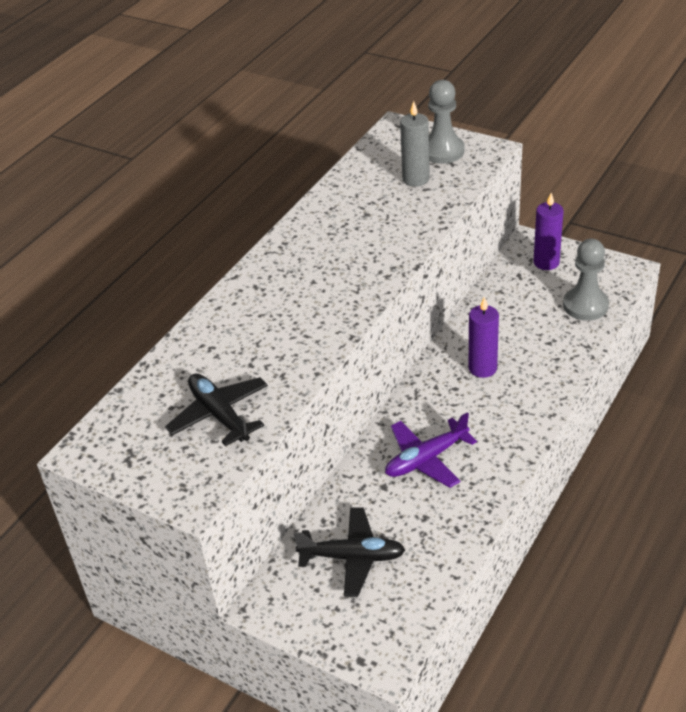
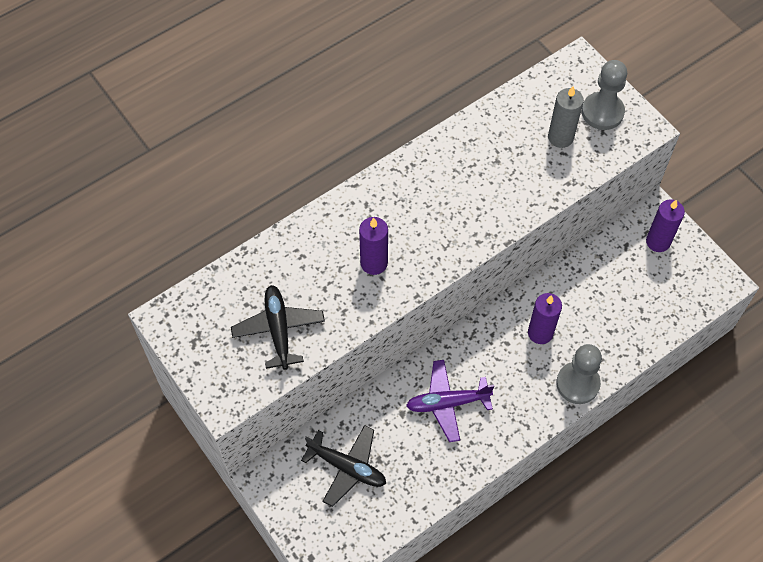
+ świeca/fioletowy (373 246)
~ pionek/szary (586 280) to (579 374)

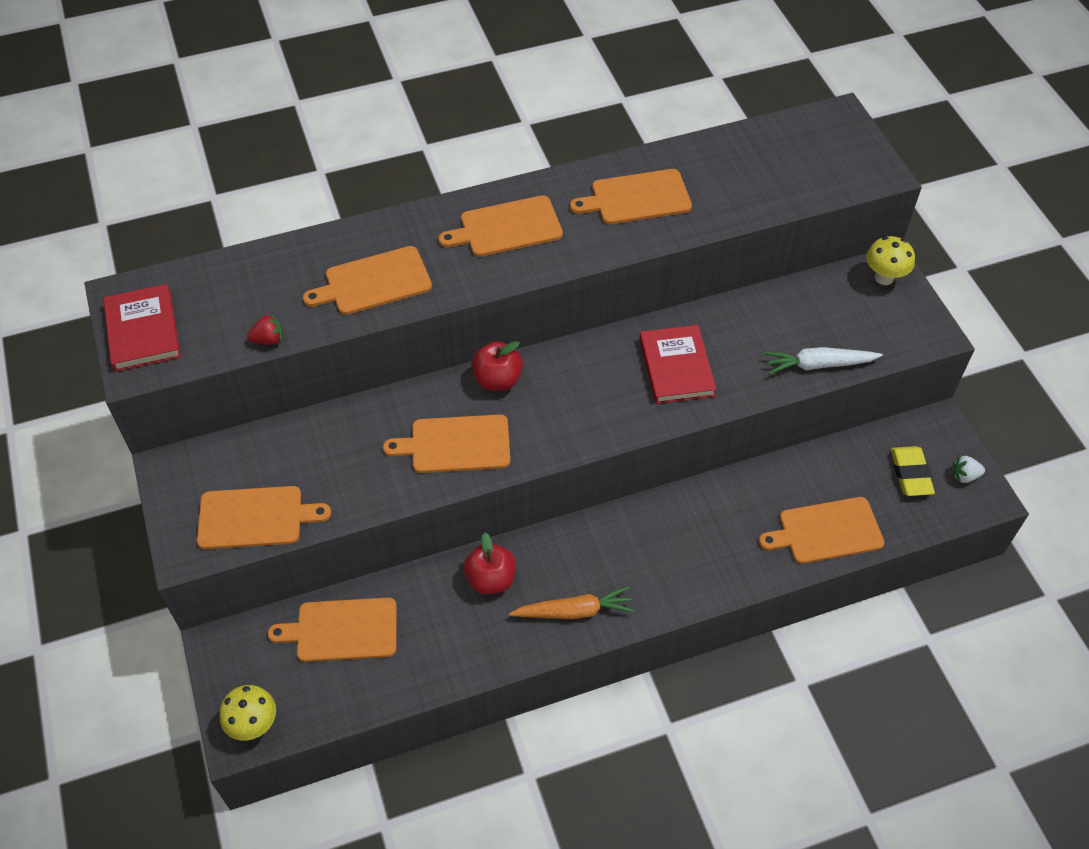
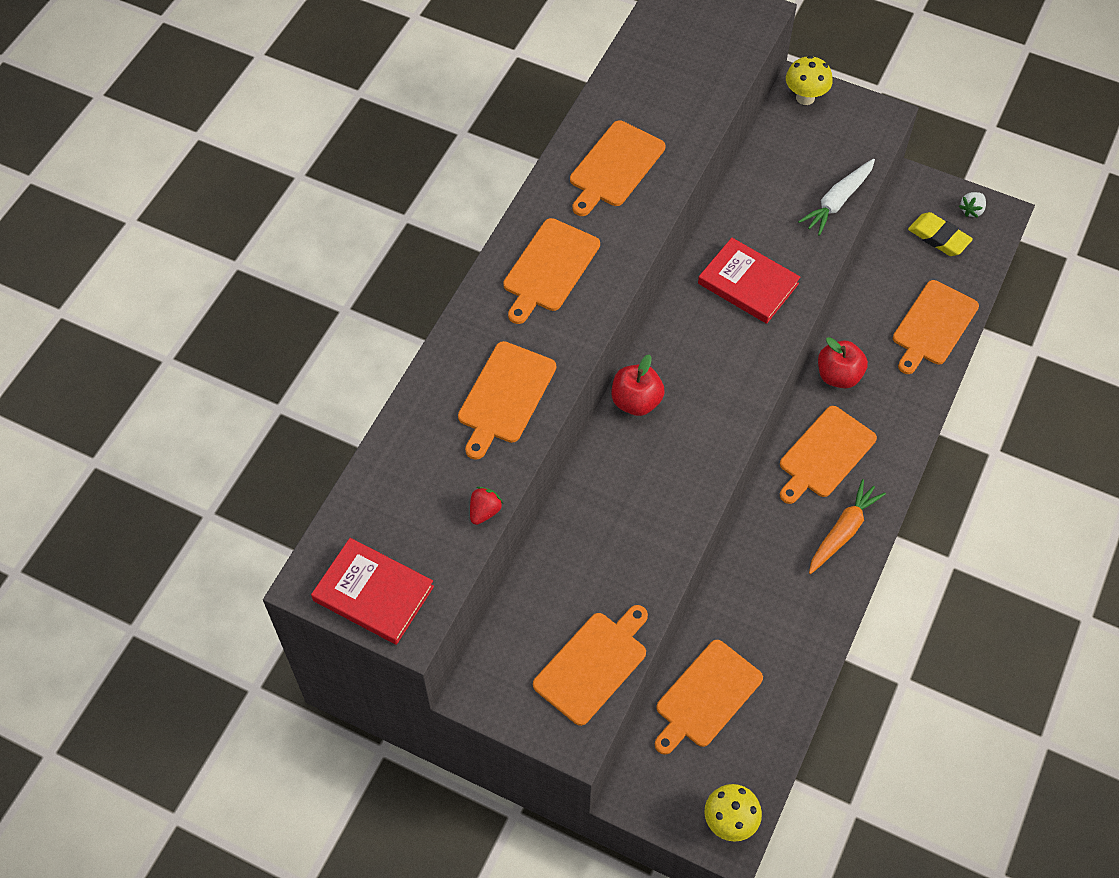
~ deska do krojenia/pomarańczowy (446 443) to (828 455)
~ jabłko/czerwony (489 563) to (843 362)

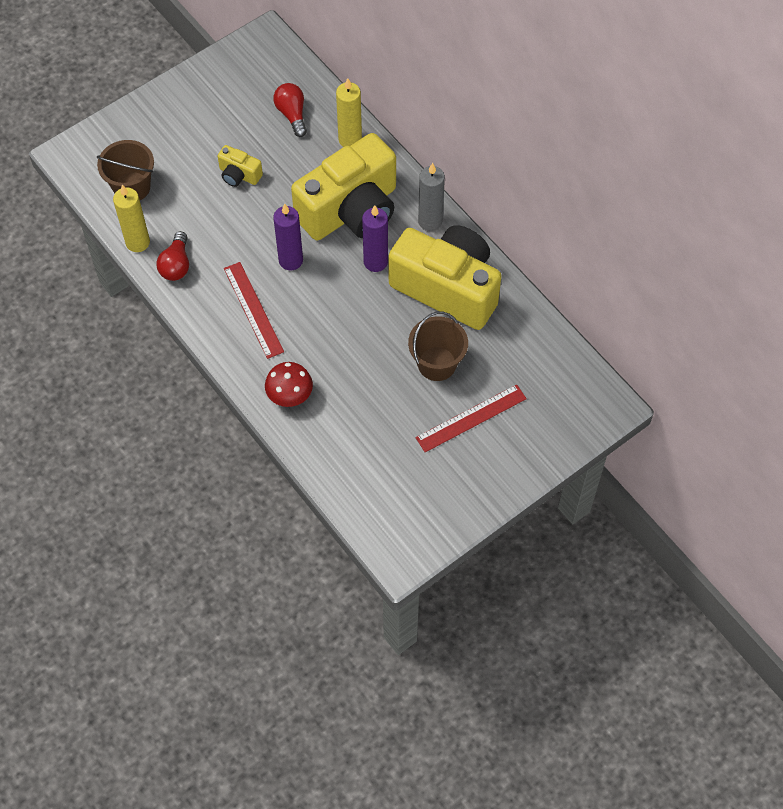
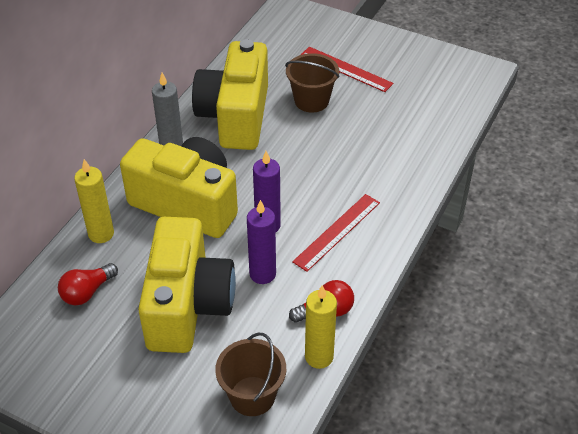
~ aparat fotograficzny/żółty (240 166) = (187 285) x2.41
~ świeca/fioletowy (375 238) to (261 242)
- grzyb/czerwony (289 384)

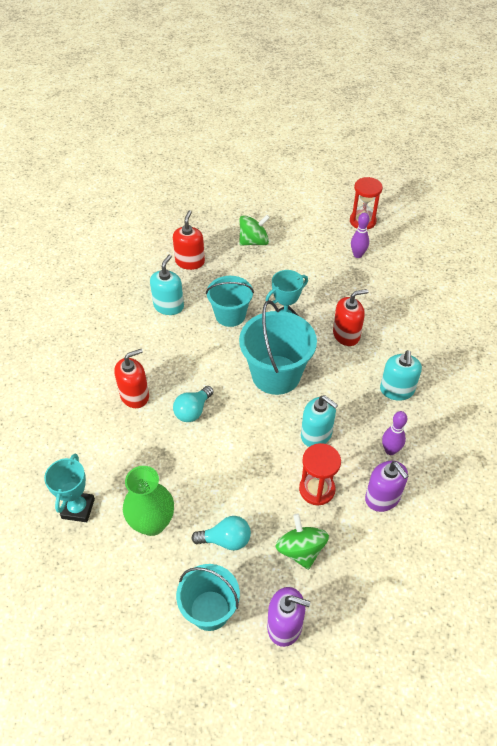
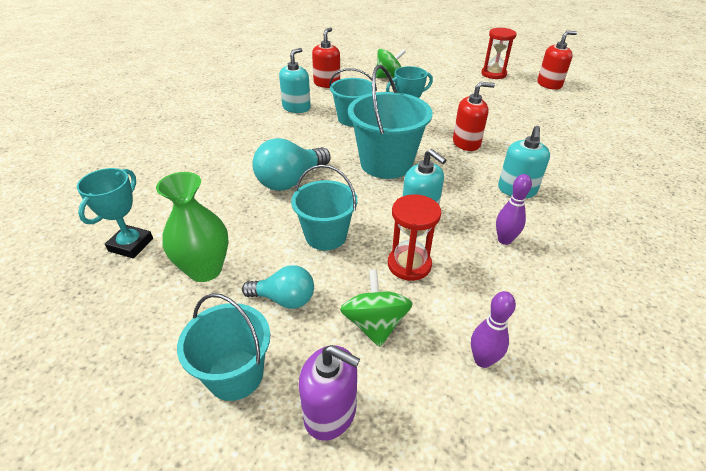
~ żarówka/turkusowy (193 404) = (291 164) x1.57
+ wiadro/turkusowy (324 208)
~ kręgiel/fioletowy (360 235) to (493 329)
~ dozownik mydła/czerwony (131 378) to (557 60)
- dozownik mydła/fioletowy (386 486)

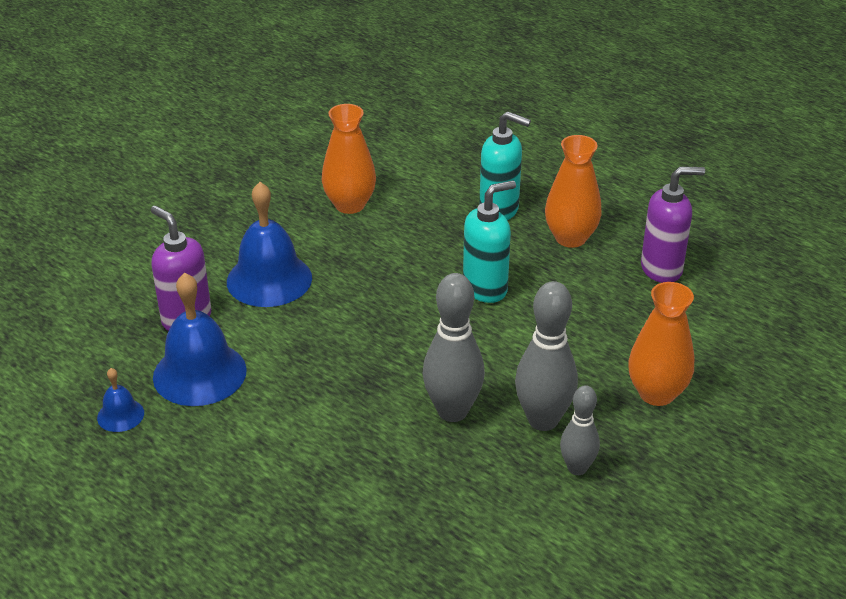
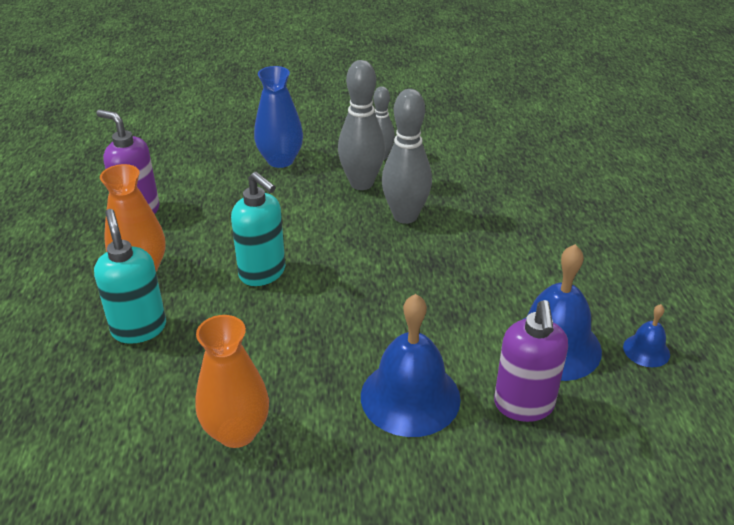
~ dozownik mydła/turkusowy (489 241) = (258 229) 150 degrees counterclockwise
~ wazon/pomarańczowy (661 344) to wazon/niebieski (278 117)

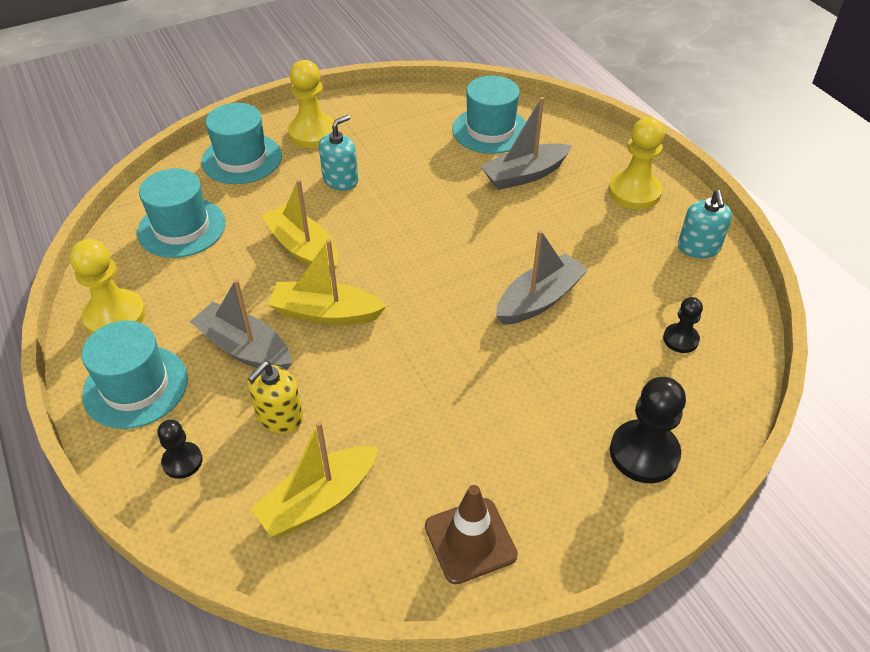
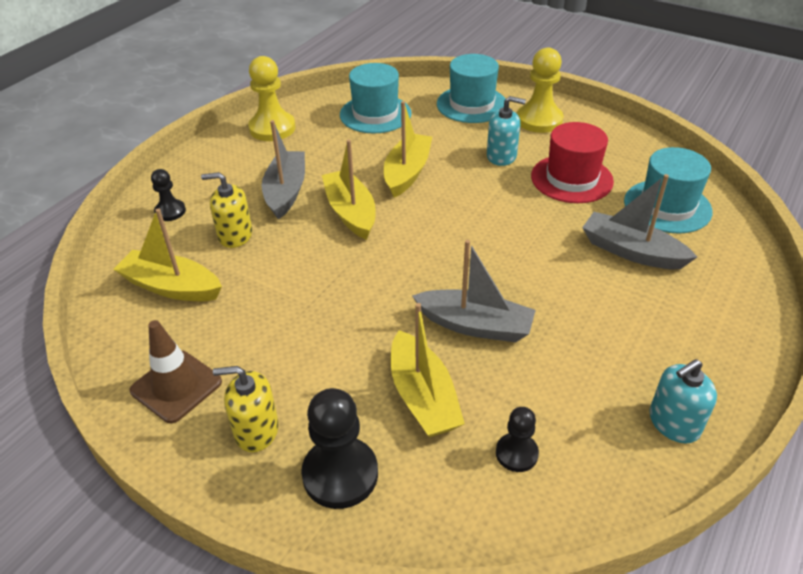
+ dozownik mydła/żółty (246 409)
+ łódka/żółty (428 370)
+ kapelusz/czerwony (572 162)
- kapelusz/turkusowy (134 374)
- pionek/żółty (636 163)

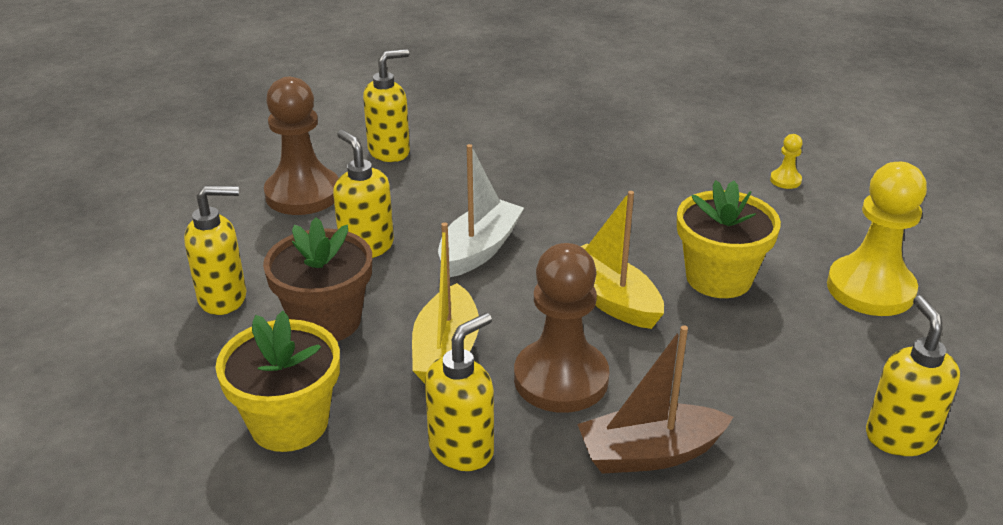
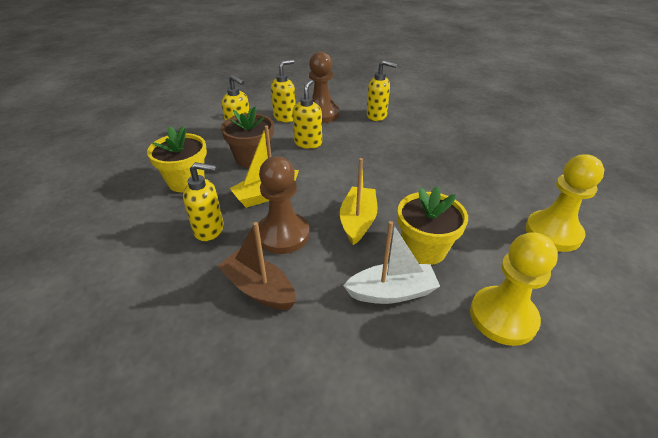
~ dozownik mydła/żółty (913 375) to (283 91)
~ łódka/biały (481 210) to (391 262)
~ pionek/żółty (786 161) = (564 203) x2.39

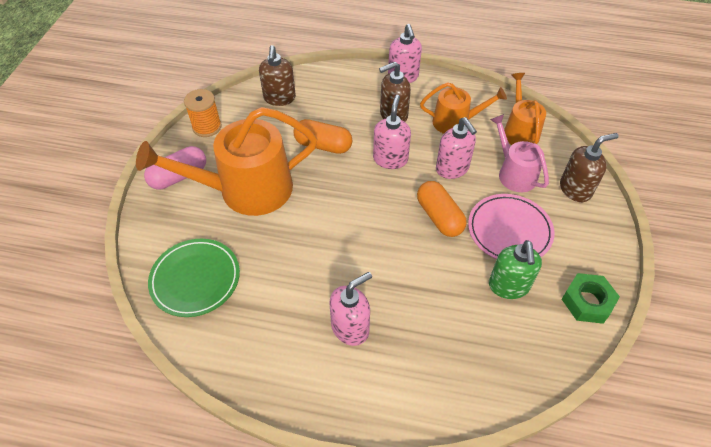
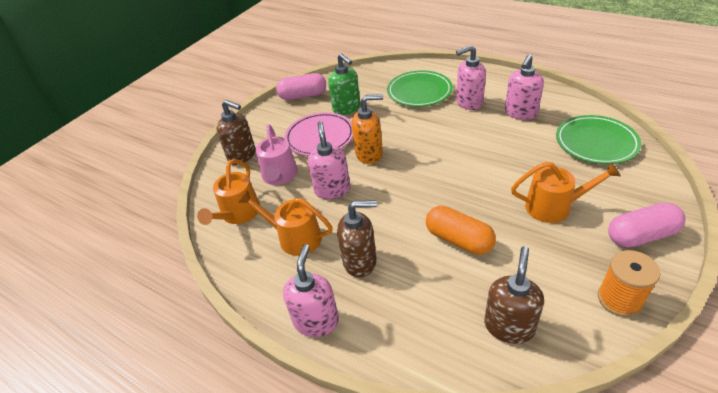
~ dozownik mydła/brązowy (589 167) = (235 132) 150 degrees counterclockwise
~ nakrętka/zielony (591 298) to kapsułka/różowy (301 86)
~ dozownik mydła/zielony (515 269) = (344 84) 120 degrees clockwise
~ kapsułka/pomarańczowy (442 209) to dozownik mydła/pomarańczowy (367 129)
+ talerz/zielony (420 88)
~ dozownik mydła/różowy (392 132) to (524 87)
~ konewka/pomarańczowy (226 161) = (566 192) x0.55

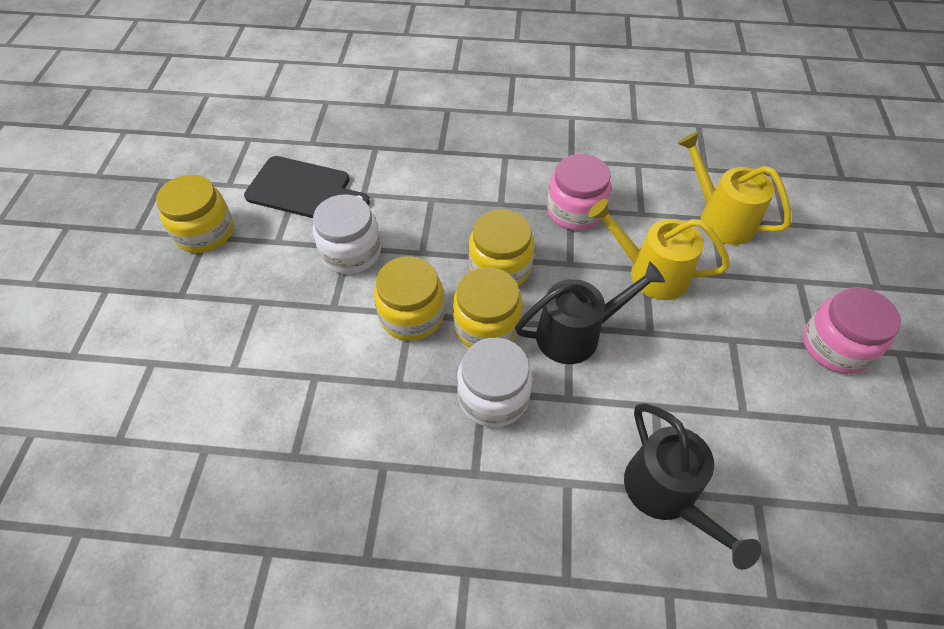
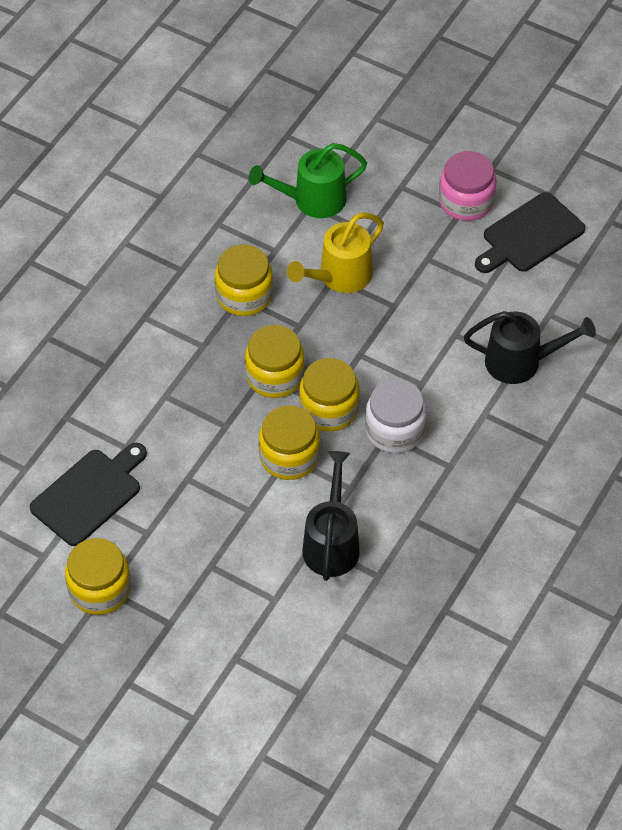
~ słoik/różowy (579 192) to słoik/żółty (244 280)
~ konewka/żółty (734 188) to konewka/zielony (308 180)
~ konewka/czarny (590 312) to (331 516)
+ deska do krojenia/czarny (530 232)
- słoik/biały (347 234)

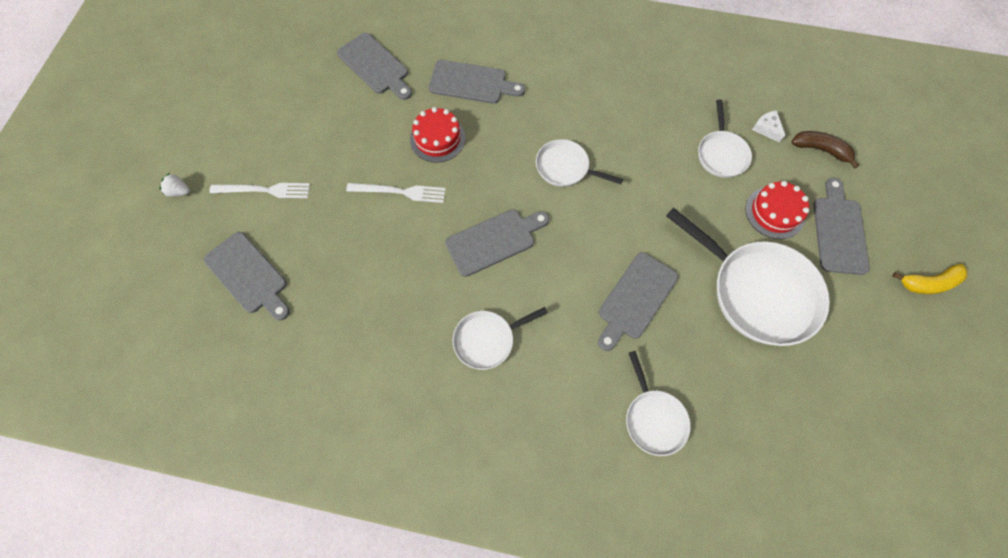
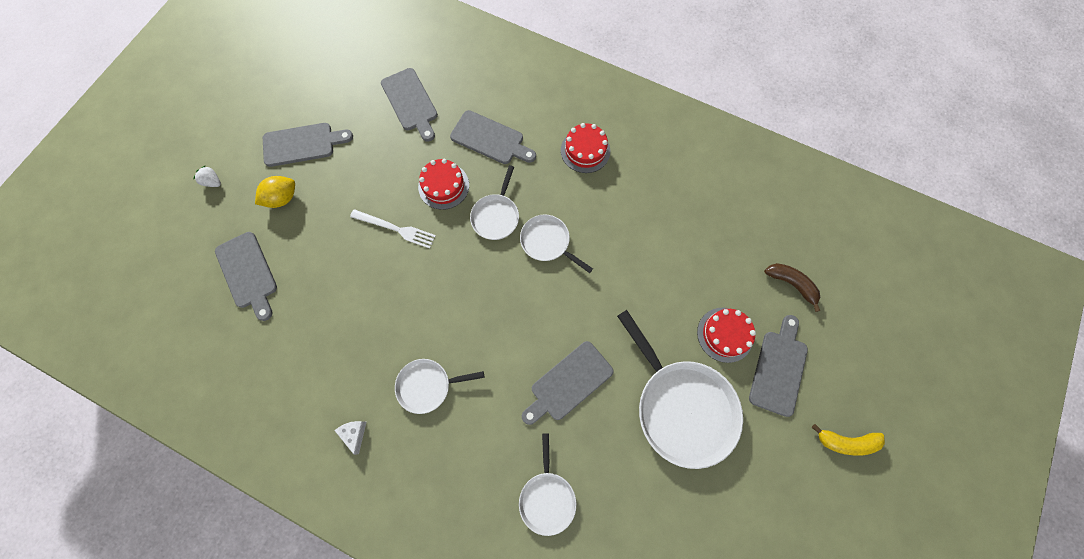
~ widelec/biały (259 190) to cytryna/żółty (275 192)
~ deska do krojenia/szary (497 243) to (308 145)
~ ser/biały (768 126) to (350 438)
~ patelnia/biały (725 139) to (494 202)
+ tort/czerwony (585 148)

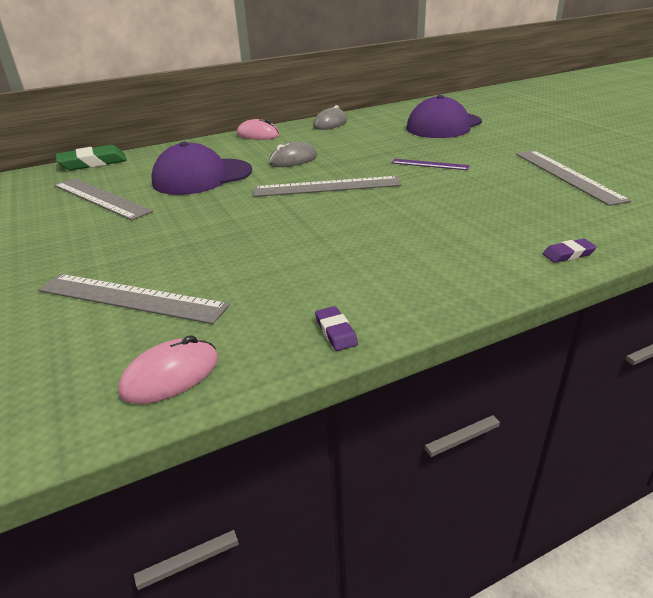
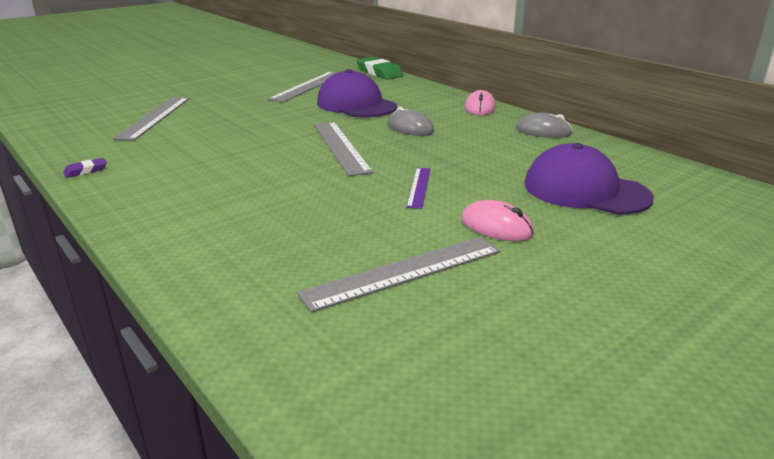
~ myszka/różowy (168 369) to (498 220)
- gumka do mazania/fioletowy (570 251)

